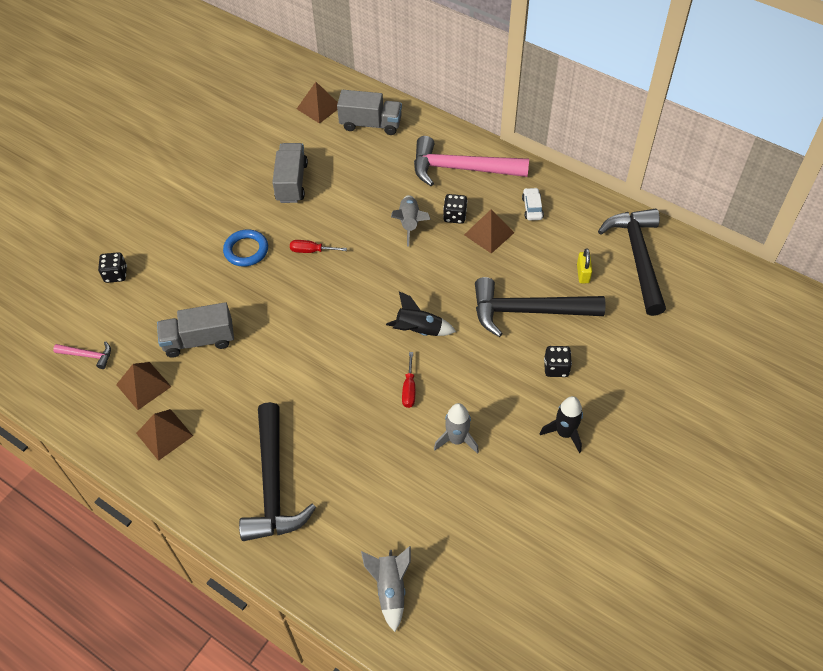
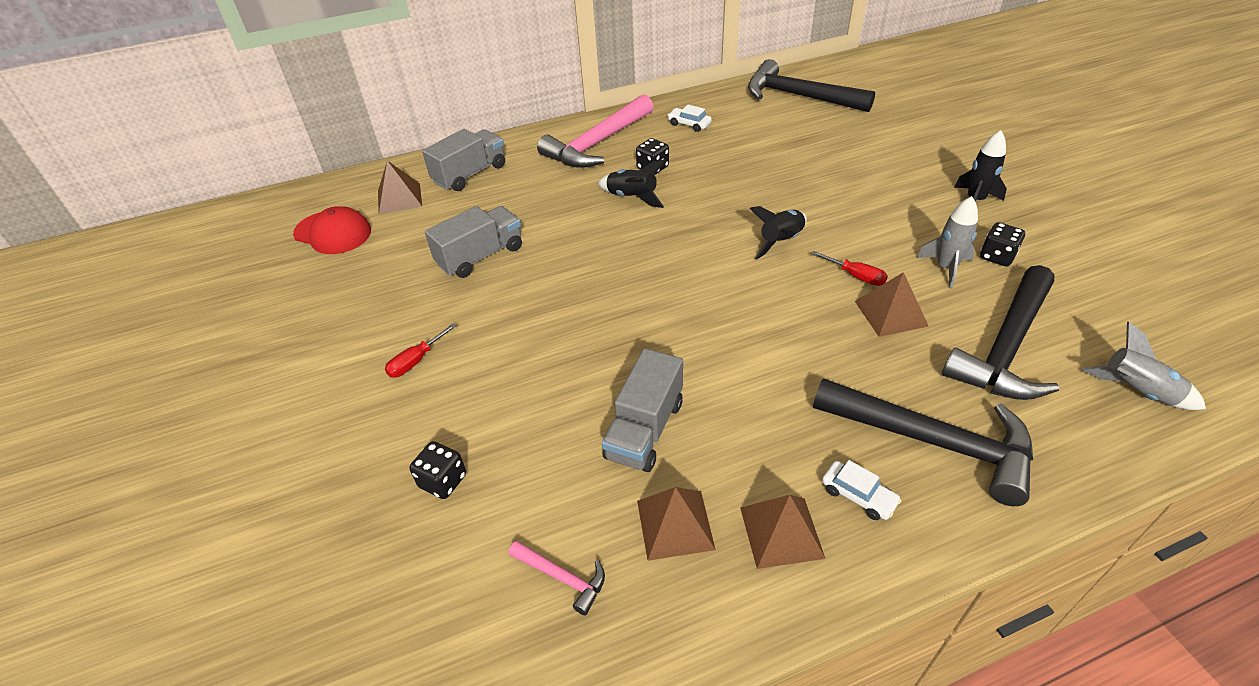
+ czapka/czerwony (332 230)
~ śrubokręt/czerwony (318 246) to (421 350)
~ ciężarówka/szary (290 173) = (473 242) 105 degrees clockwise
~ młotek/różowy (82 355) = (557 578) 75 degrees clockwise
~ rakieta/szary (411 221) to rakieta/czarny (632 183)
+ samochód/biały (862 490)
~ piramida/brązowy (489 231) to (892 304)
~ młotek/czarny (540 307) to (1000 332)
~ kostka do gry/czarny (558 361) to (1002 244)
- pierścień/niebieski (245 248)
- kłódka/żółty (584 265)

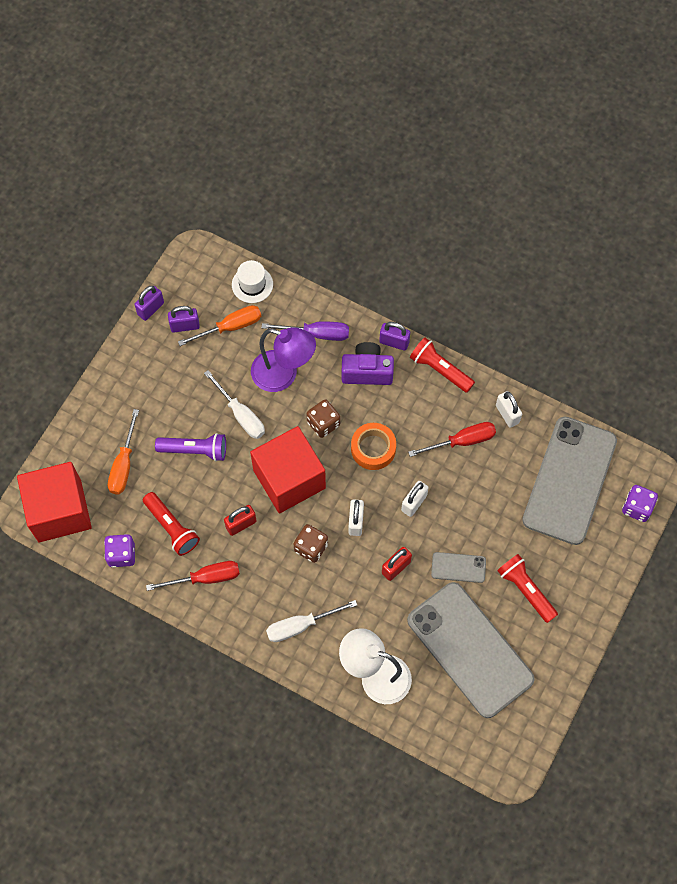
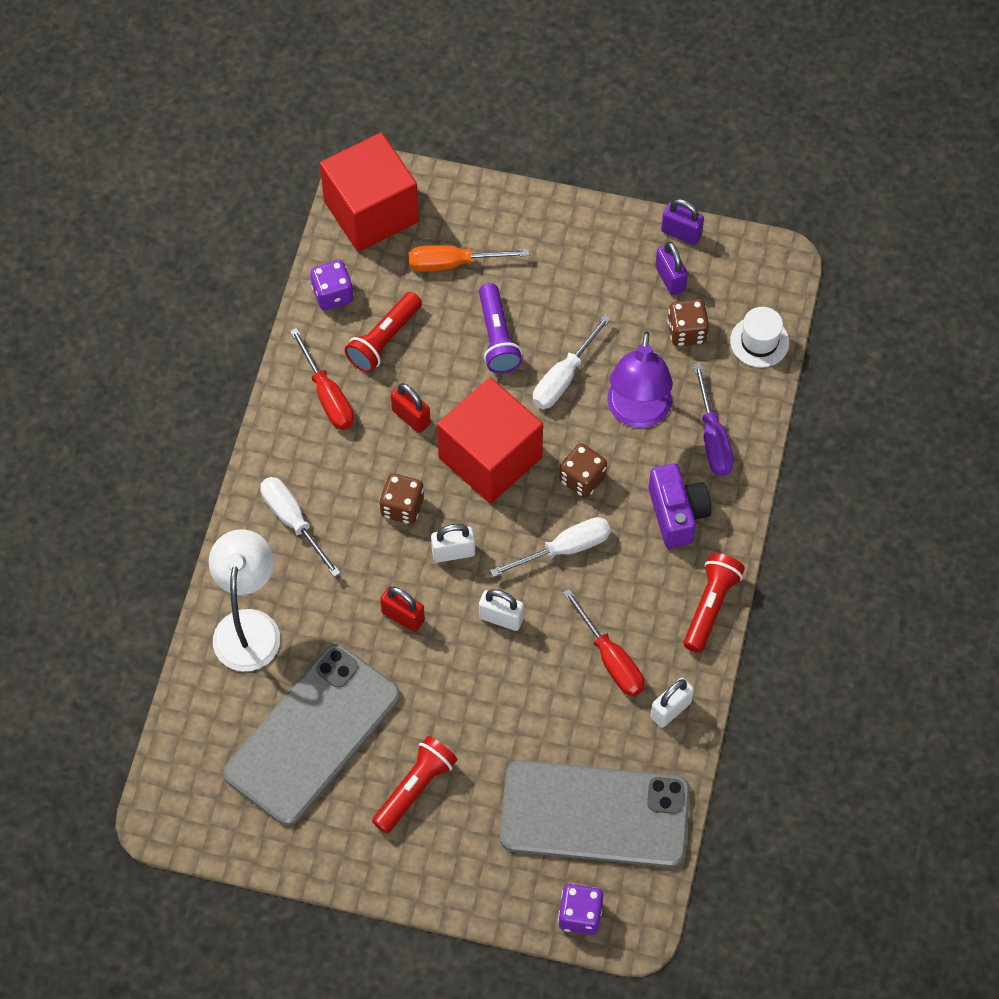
~ taśma klejąca/pomarańczowy (373 446) to śrubokręt/biały (550 547)
~ śrubokręt/pomarańczowy (219 325) to kostka do gry/brązowy (688 322)
- kłódka/fioletowy (394 336)
- telefon/szary (458 567)

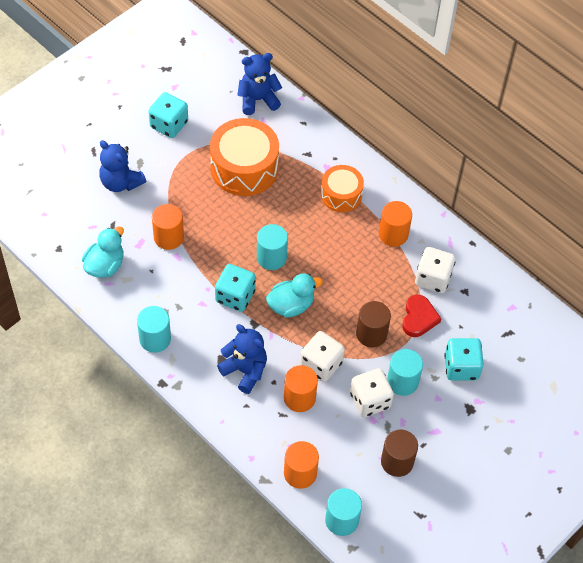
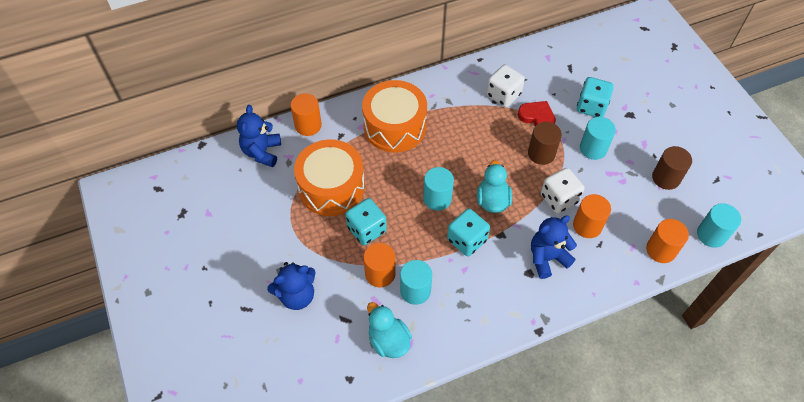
~ walec/pomarańczowy (395 224) to (306 114)
~ kostka do gry/turkusowy (168 115) to (366 221)
~ bęben/pomarańczowy (342 188) = (394 116) x1.65
~ walec/turkusowy (154 329) to (416 282)
- kostka do gry/biały (372 392)

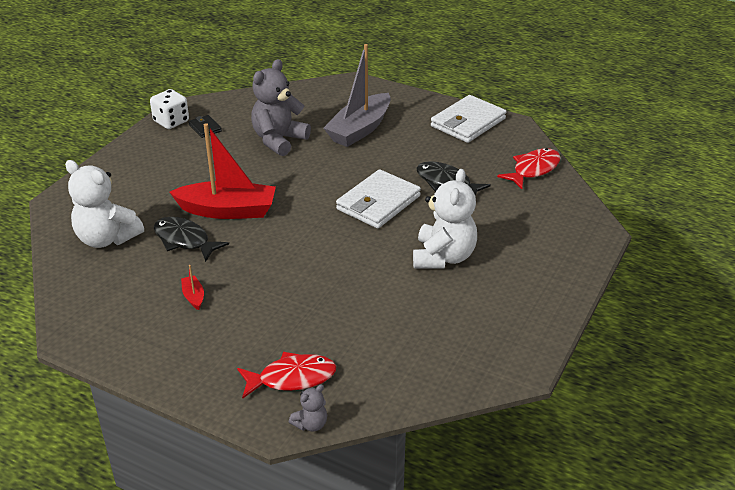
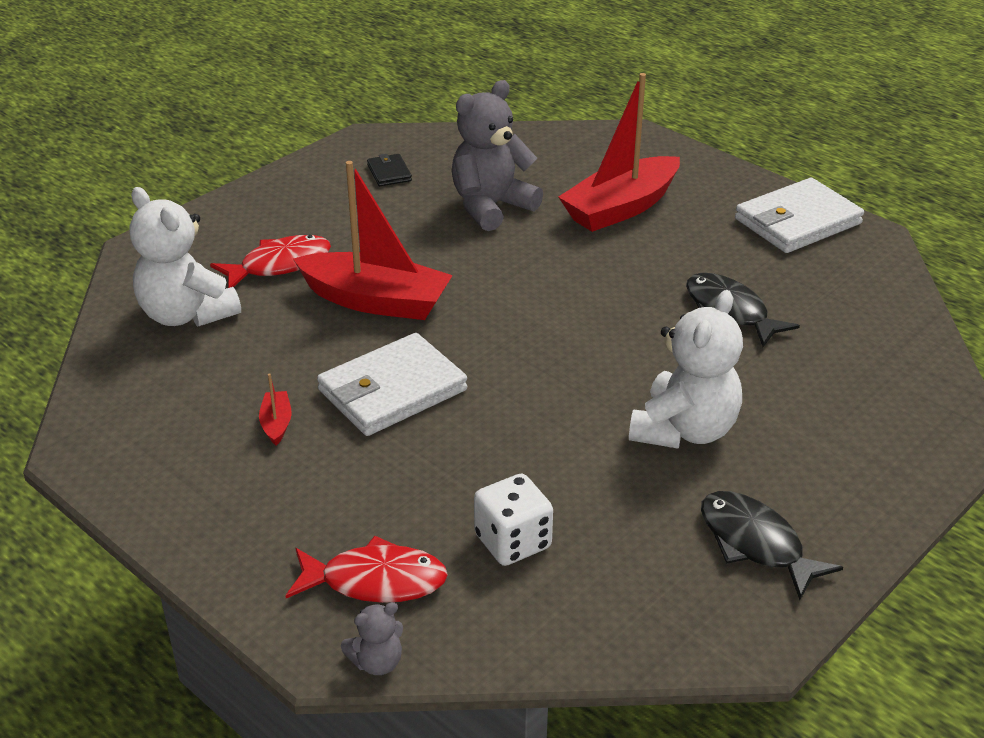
~ ryba/czerwony (529 168) to (270 261)
~ portfel/biały (378 198) to (392 384)
~ kostka do gry/biały (169 109) to (513 520)
~ łódka/szary (357 95) to łódka/czerwony (619 152)
~ ryba/czarny (191 239) to (772 545)

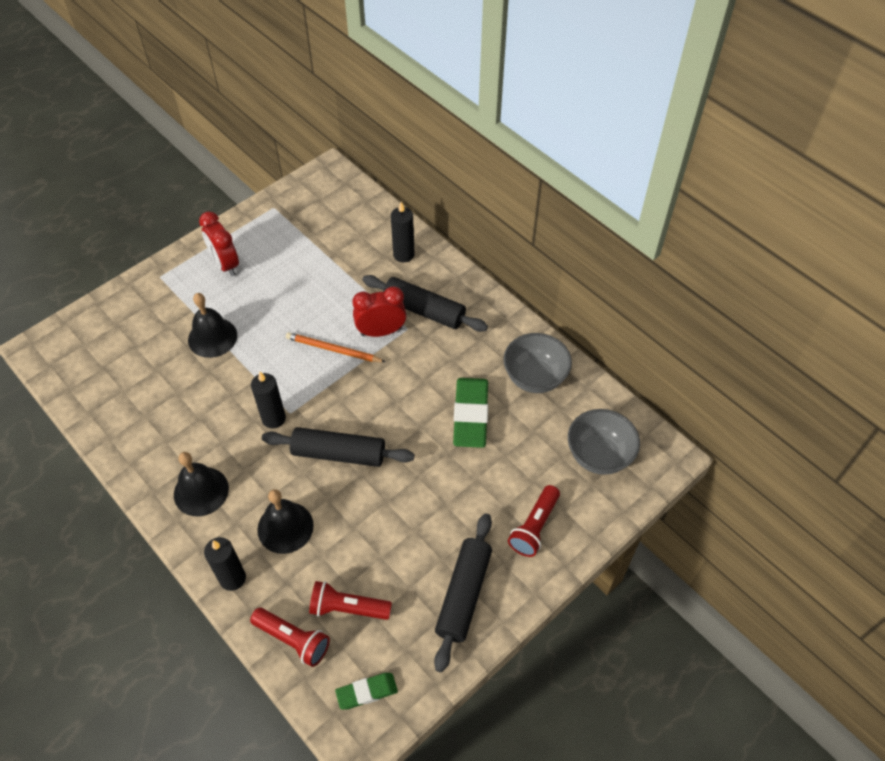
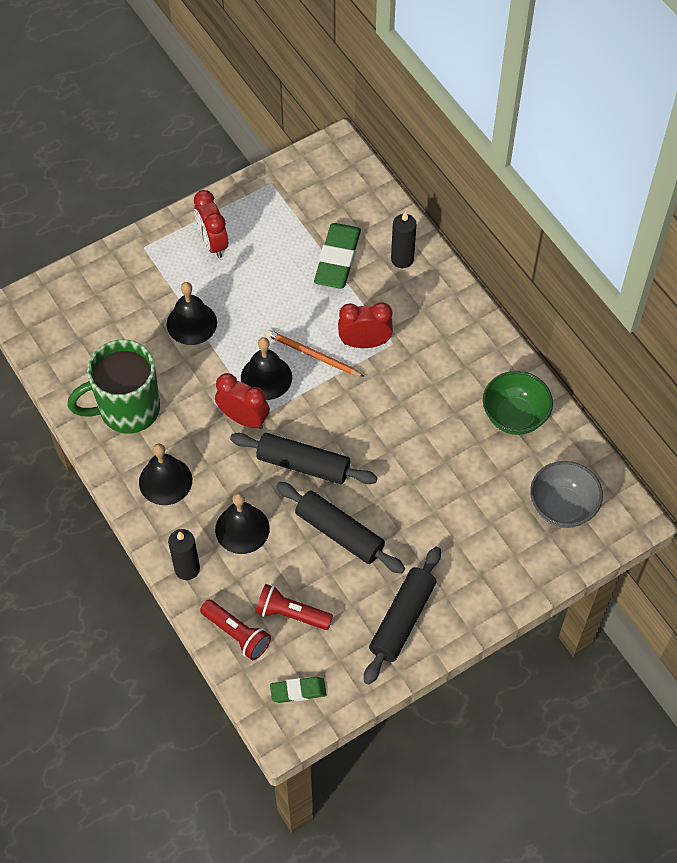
+ kubek/zielony (114 386)
~ świeca/czarny (268 400) to budzik/czerwony (242 401)
+ dzwonek/czarny (266 368)
~ wałek do ciasta/czarny (425 303) to (340 528)
~ gumka do mazania/zielony (470 413) to (337 256)
~ miska/szary (537 363) to miska/zielony (518 403)
- latarka/czerwony (534 521)

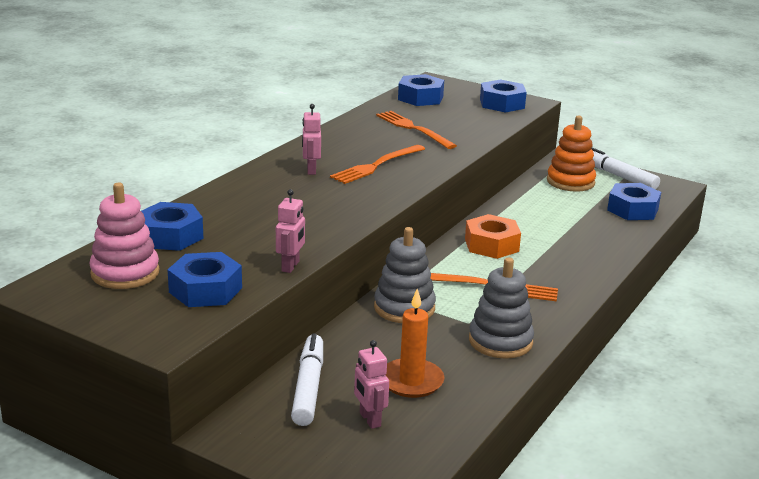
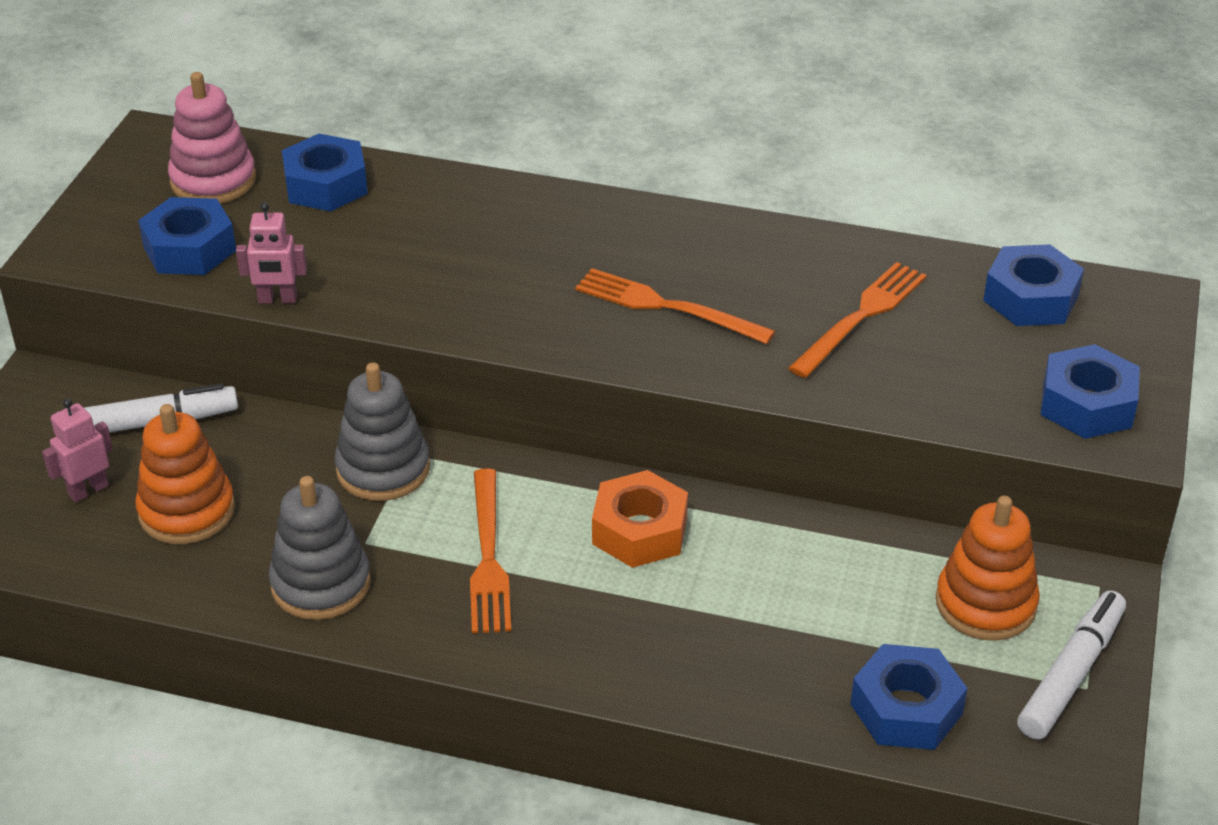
~ świeca/pomarańczowy (415 343) to zabawka nakładanka/pomarańczowy (185 474)
- robot/różowy (311 139)

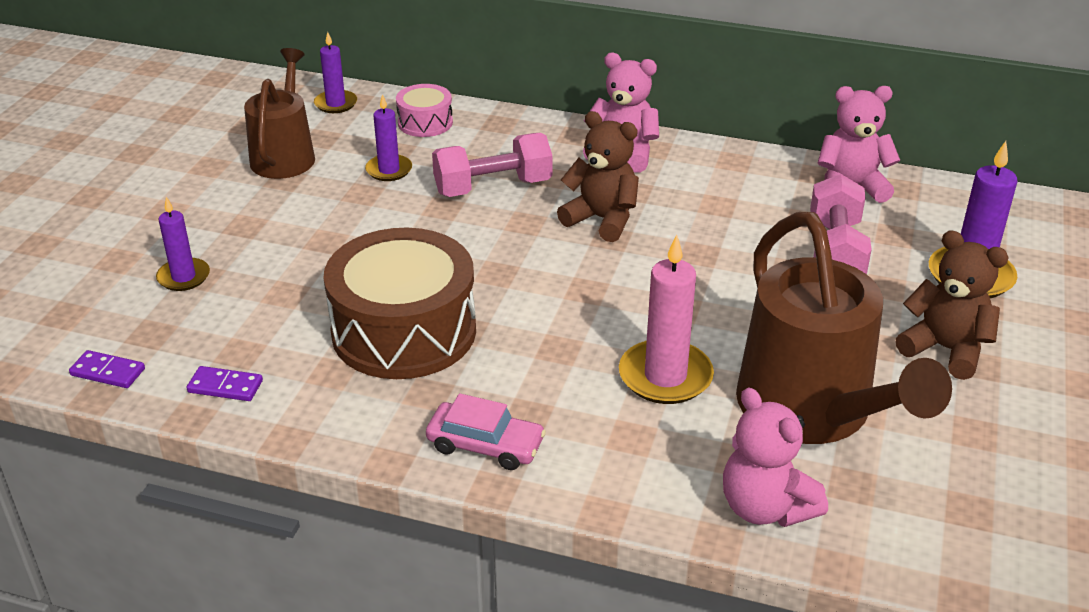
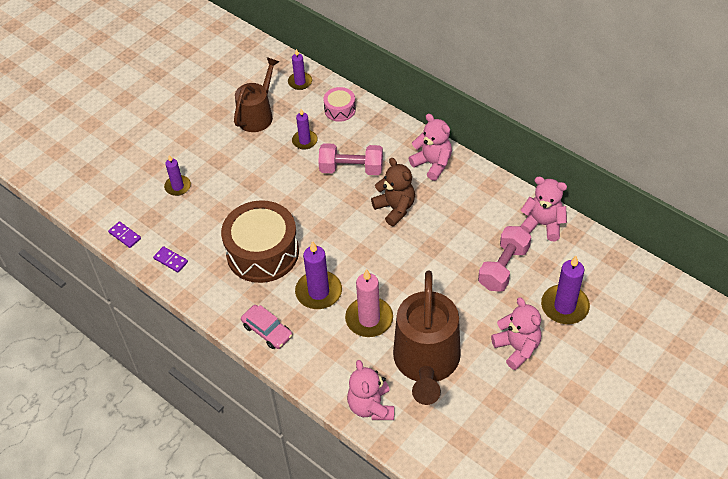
+ świeca/fioletowy (318 275)
~ miś/brązowy (952 305) to miś/różowy (516 333)

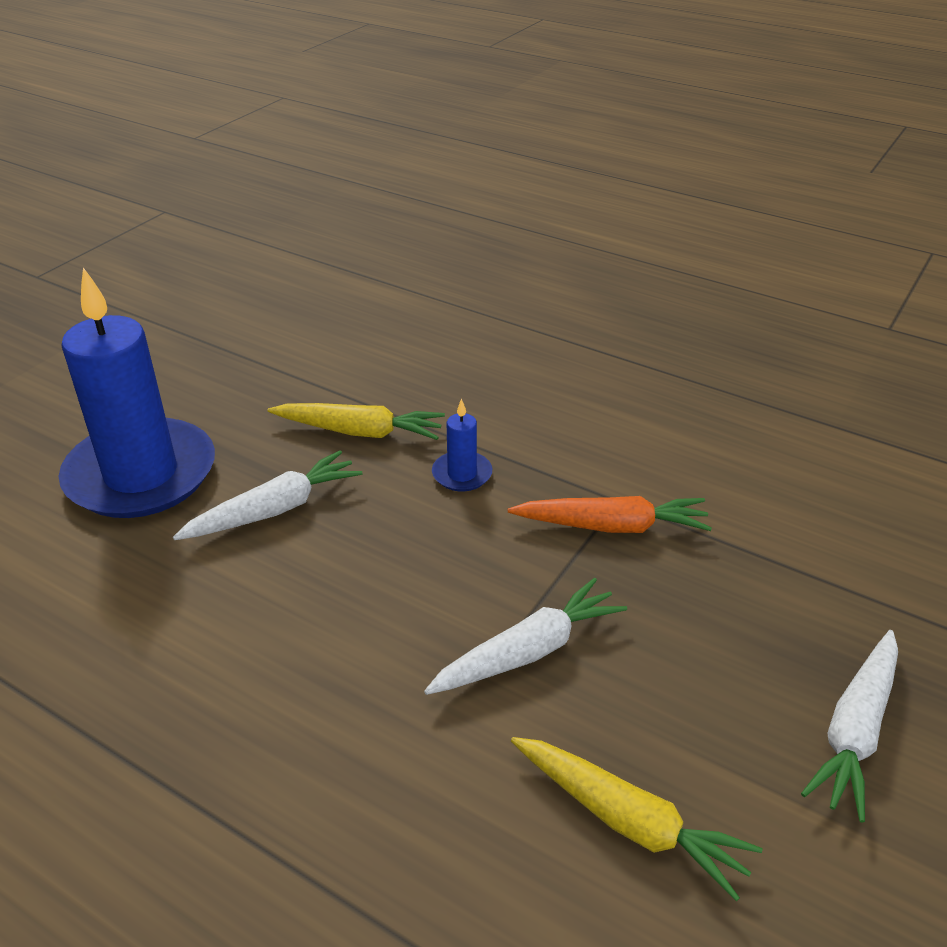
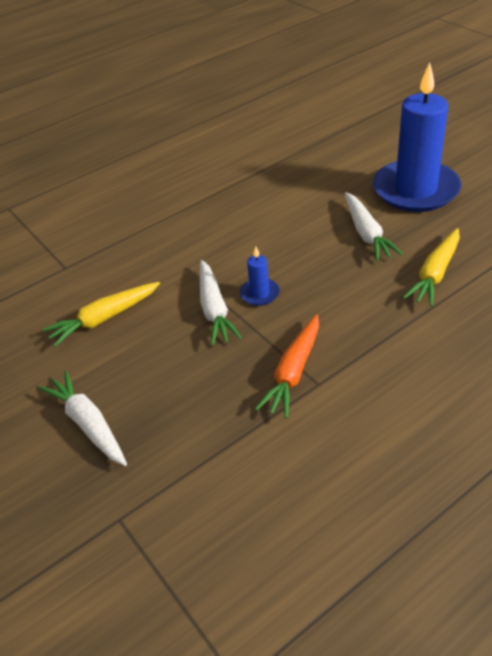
~ świeca/niebieski (462 445) to (260 276)

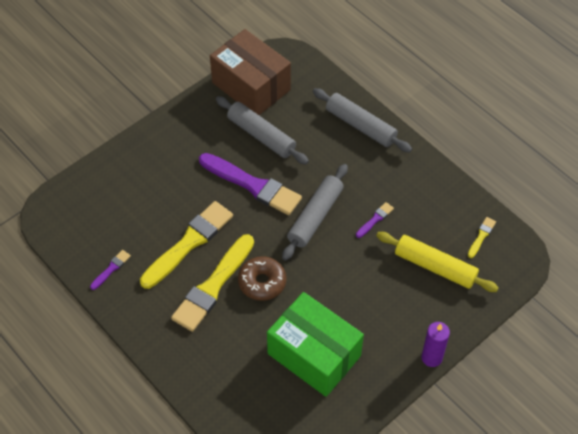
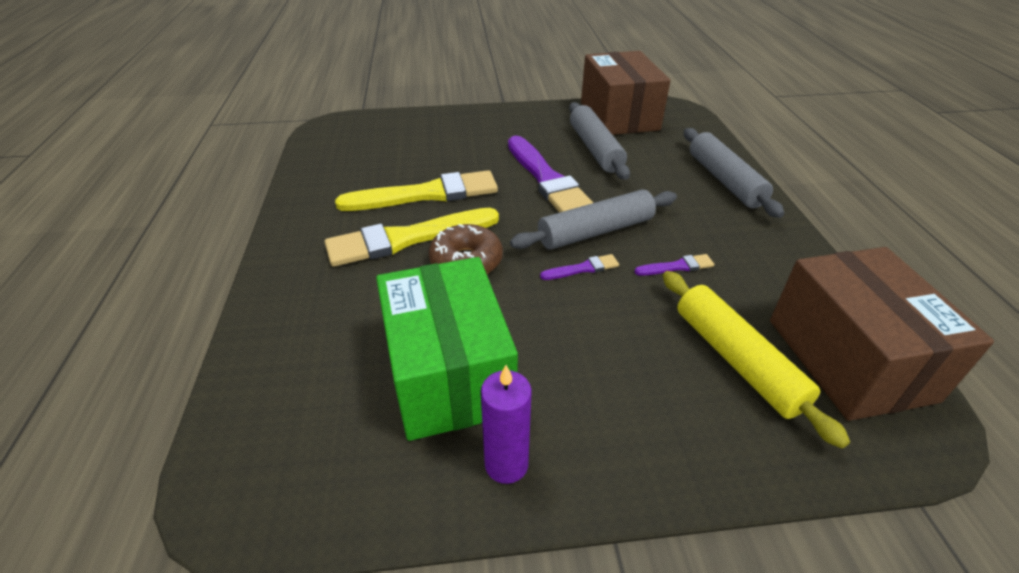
~ świeca/fioletowy (435 344) to (506 424)
~ pędzel/fioletowy (110 270) to (579 267)
~ pędzel/żółty (482 237) to pudełko/brązowy (882 334)

